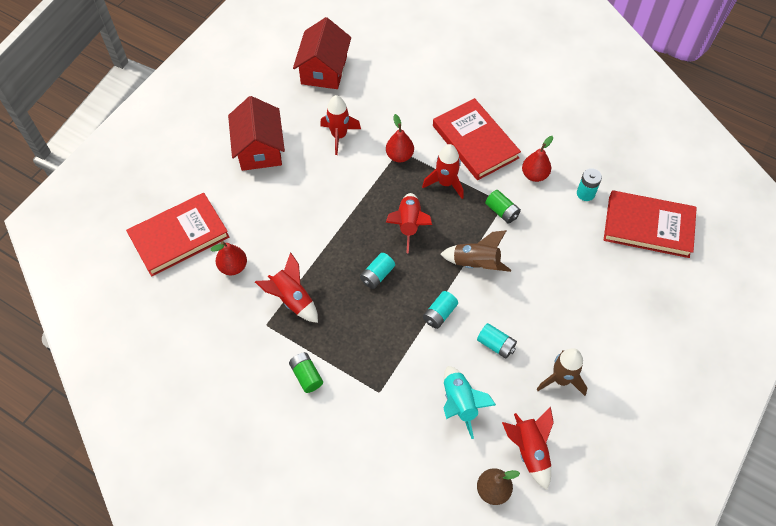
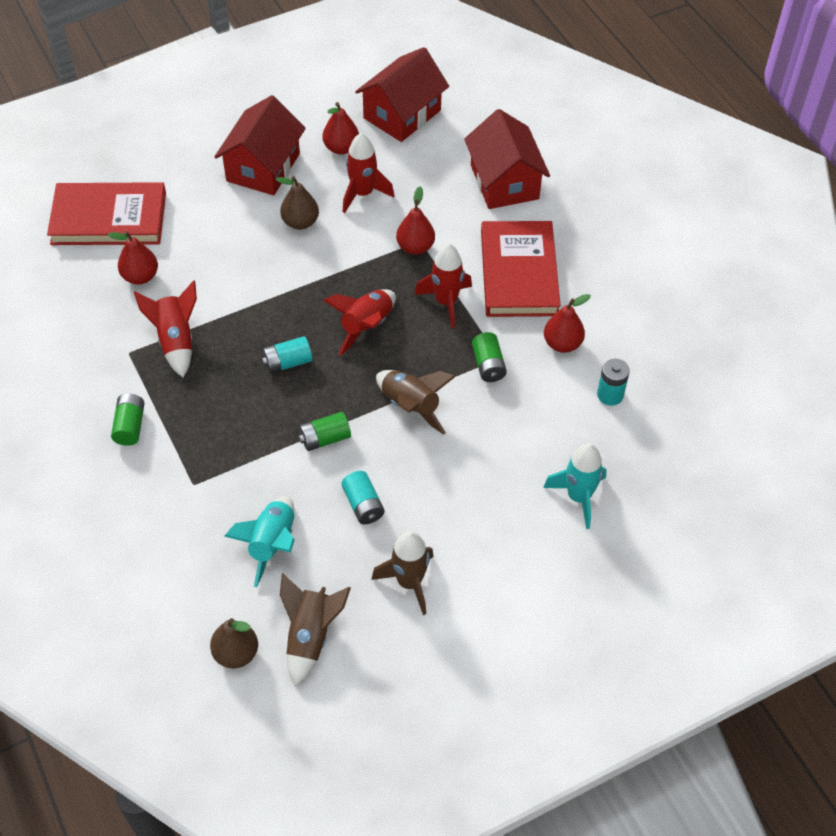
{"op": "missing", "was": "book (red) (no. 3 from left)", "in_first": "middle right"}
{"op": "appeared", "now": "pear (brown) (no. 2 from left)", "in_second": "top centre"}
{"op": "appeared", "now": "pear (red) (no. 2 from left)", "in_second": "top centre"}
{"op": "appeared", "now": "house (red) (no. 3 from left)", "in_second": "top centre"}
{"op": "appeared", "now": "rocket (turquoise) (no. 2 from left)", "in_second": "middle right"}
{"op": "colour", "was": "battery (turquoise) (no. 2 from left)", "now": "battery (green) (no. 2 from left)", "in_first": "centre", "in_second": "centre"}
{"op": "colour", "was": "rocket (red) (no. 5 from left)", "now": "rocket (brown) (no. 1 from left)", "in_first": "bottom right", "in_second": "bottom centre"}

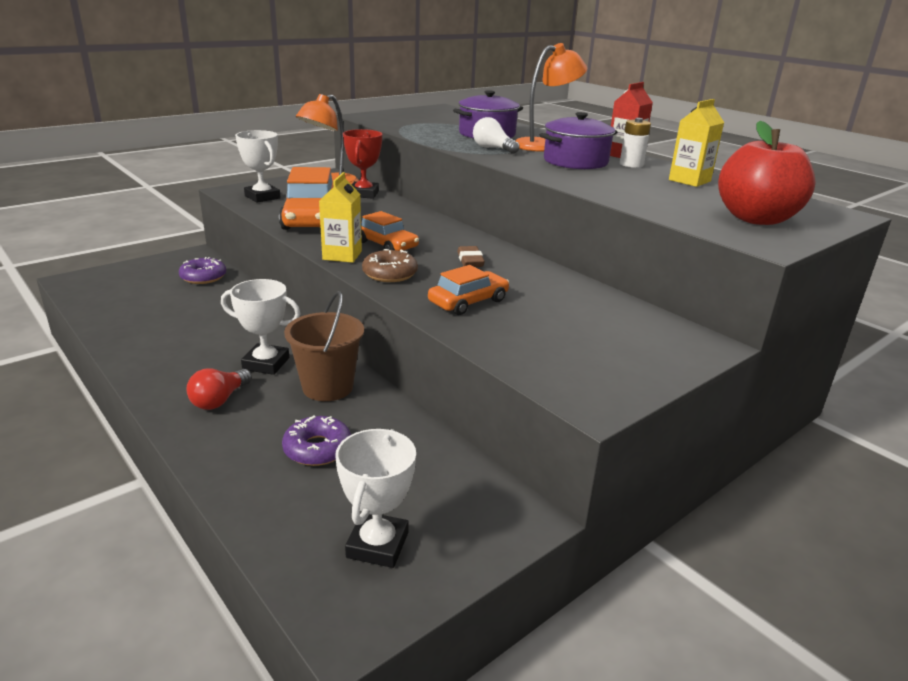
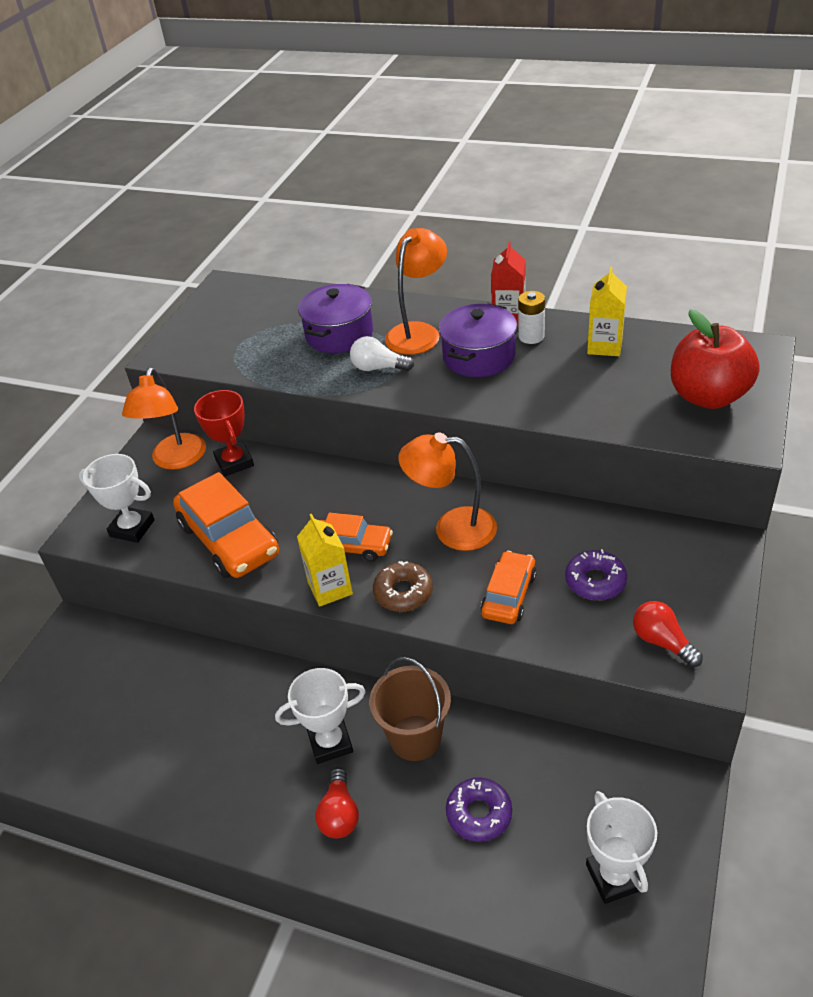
{"op": "appeared", "now": "light bulb (red) (no. 2 from left)", "in_second": "middle right"}
{"op": "relocated", "was": "donut (purple) (no. 1 from left in the first image)", "now": "donut (purple) (no. 2 from left)", "in_first": "middle left", "in_second": "middle right"}
{"op": "exchanged", "was": "eraser (brown)", "now": "lamp (orange) (no. 3 from left)", "in_first": "centre", "in_second": "centre"}

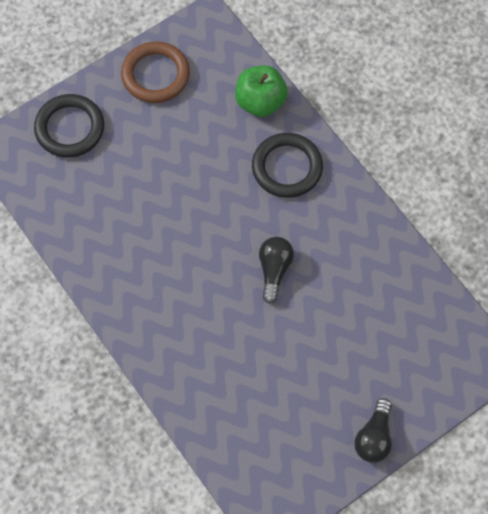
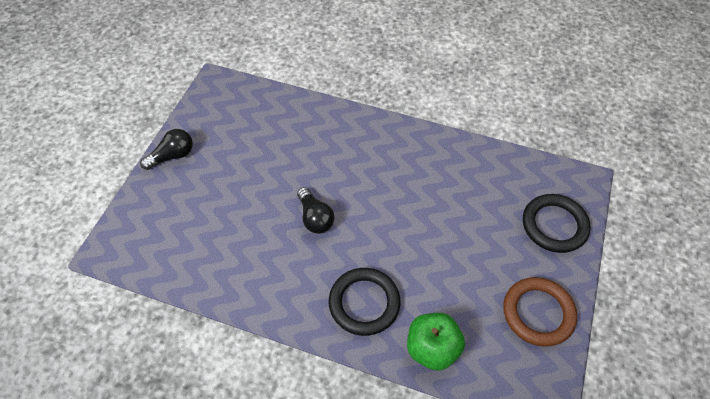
{"op": "spun", "was": "light bulb (black) (no. 2 from left in the first image)", "in_first": "bottom right", "in_second": "middle left", "clockwise": 75}

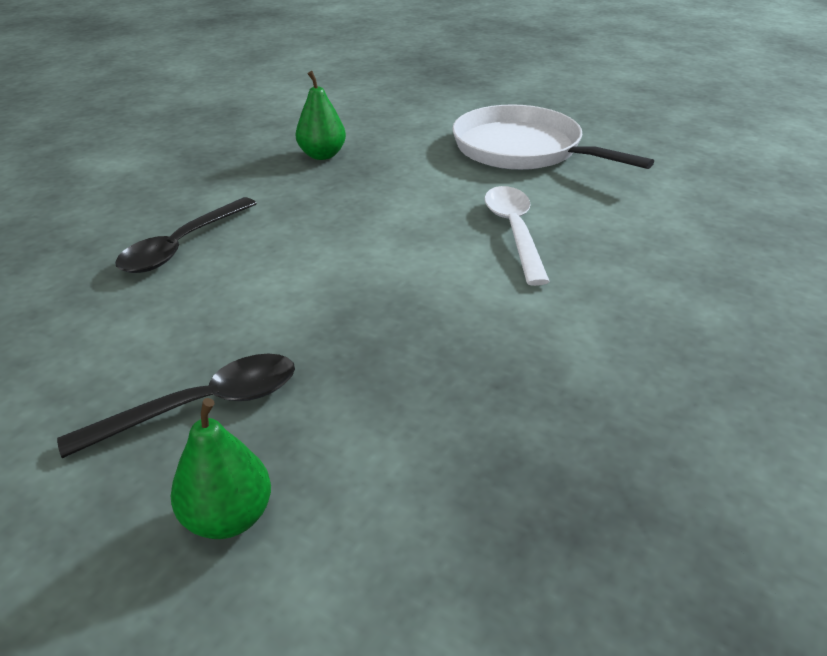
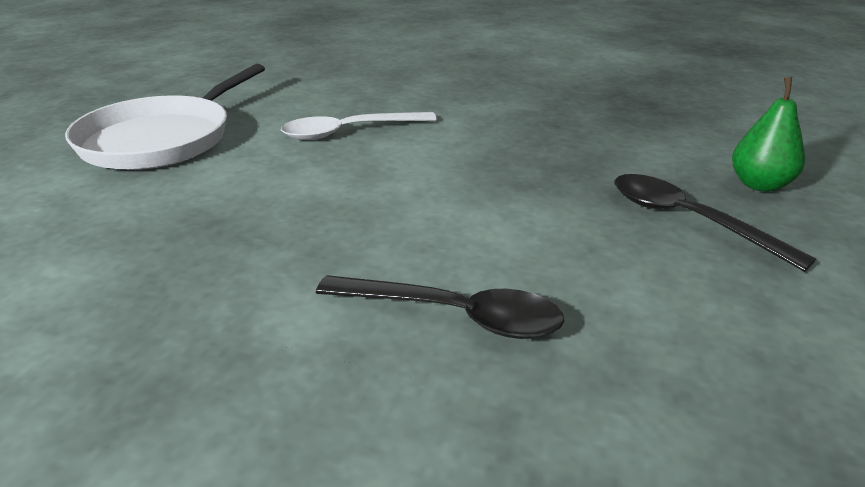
{"op": "missing", "was": "pear (green) (no. 2 from left)", "in_first": "top centre"}

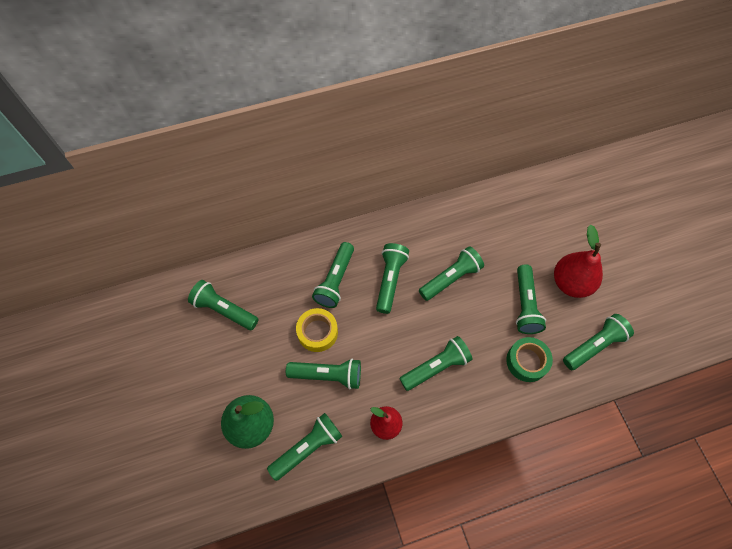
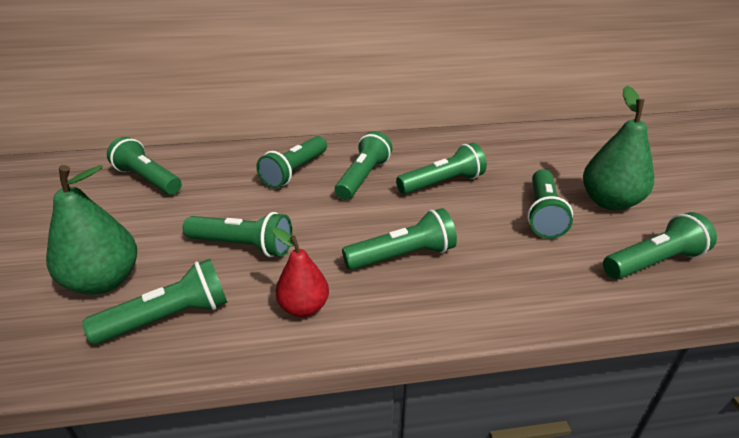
{"op": "missing", "was": "tape (yellow)", "in_first": "centre"}
{"op": "missing", "was": "tape (green)", "in_first": "middle right"}
{"op": "colour", "was": "pear (red) (no. 2 from left)", "now": "pear (green) (no. 2 from left)", "in_first": "middle right", "in_second": "middle right"}

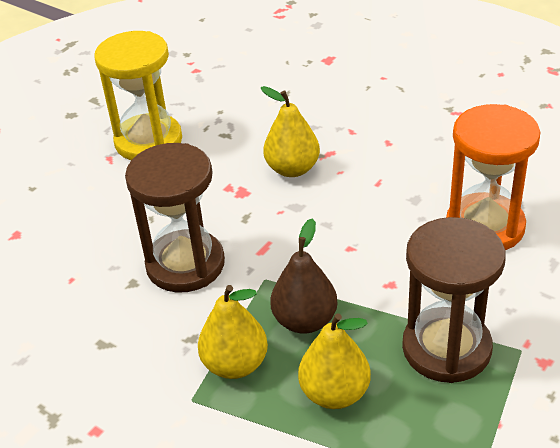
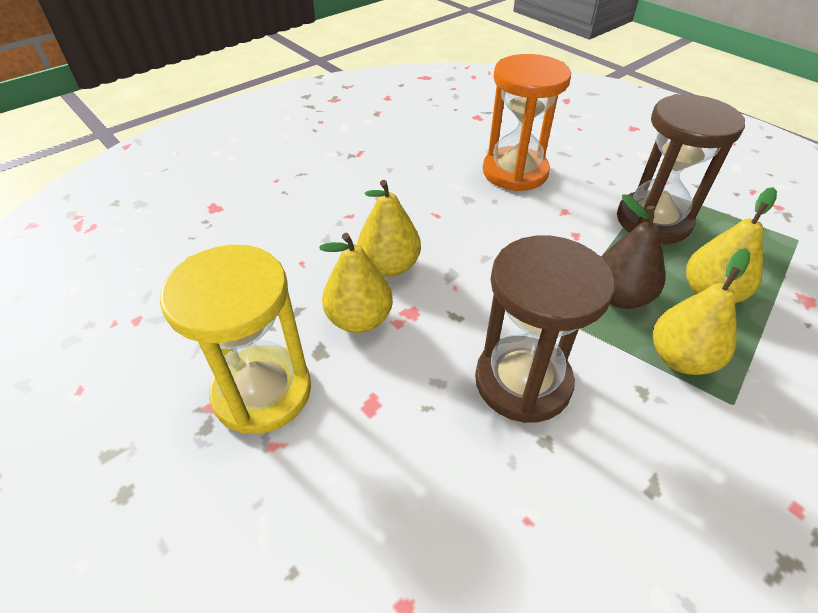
{"op": "appeared", "now": "pear (yellow) (no. 1 from left)", "in_second": "centre"}

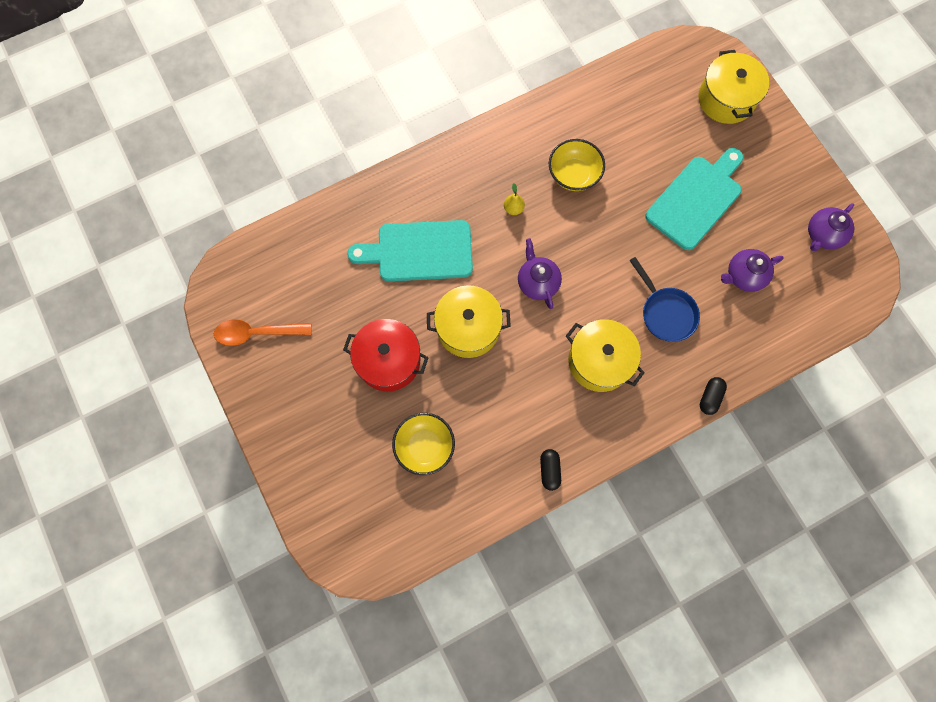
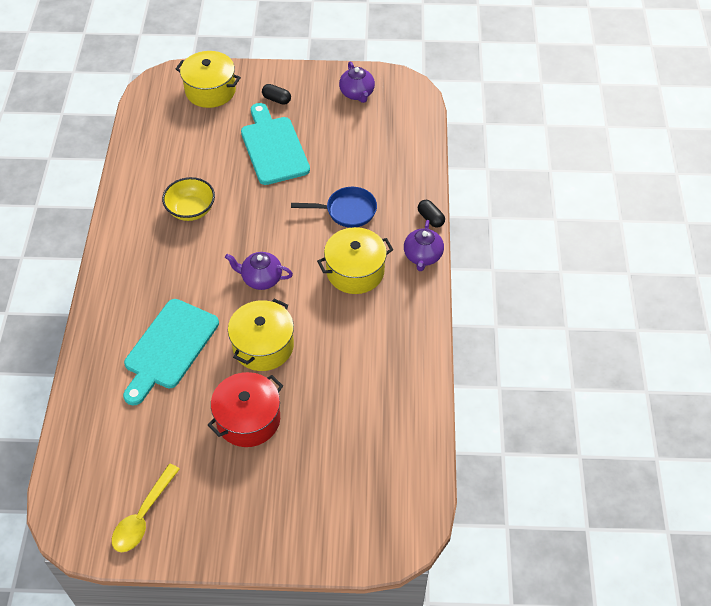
{"op": "missing", "was": "bowl (yellow) (no. 1 from left)", "in_first": "centre"}
{"op": "missing", "was": "pear (yellow)", "in_first": "top centre"}
{"op": "relocated", "was": "capsule (black) (no. 1 from left)", "in_first": "bottom centre", "in_second": "top centre"}
{"op": "relocated", "was": "teapot (purple) (no. 2 from left in the first image)", "now": "teapot (purple) (no. 3 from left)", "in_first": "middle right", "in_second": "centre"}
{"op": "colour", "was": "spoon (orange)", "now": "spoon (yellow)", "in_first": "middle left", "in_second": "bottom left"}

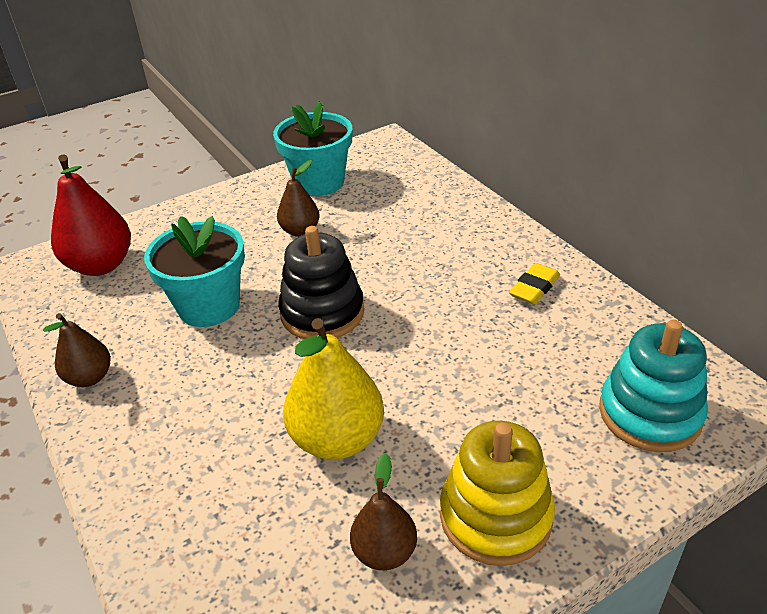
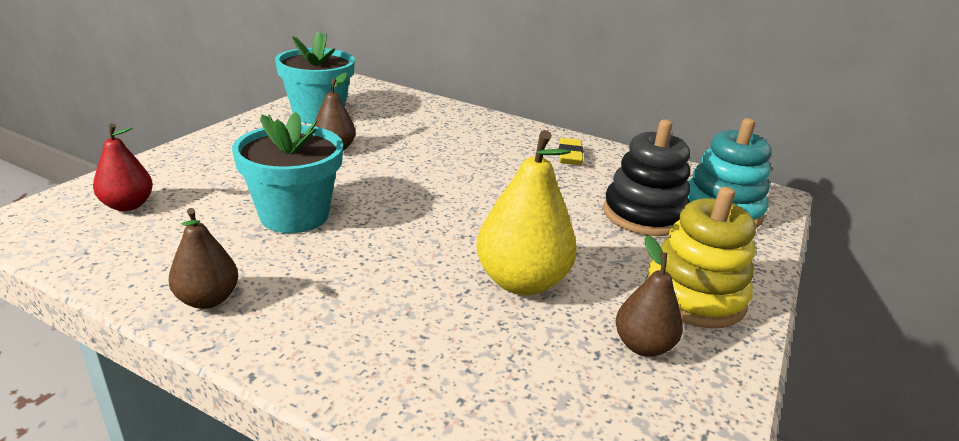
{"op": "relocated", "was": "stacking toy (black)", "in_first": "centre", "in_second": "middle right"}
{"op": "size", "was": "pear (red)", "in_first": "middle left", "in_second": "middle left", "ratio": 0.59}

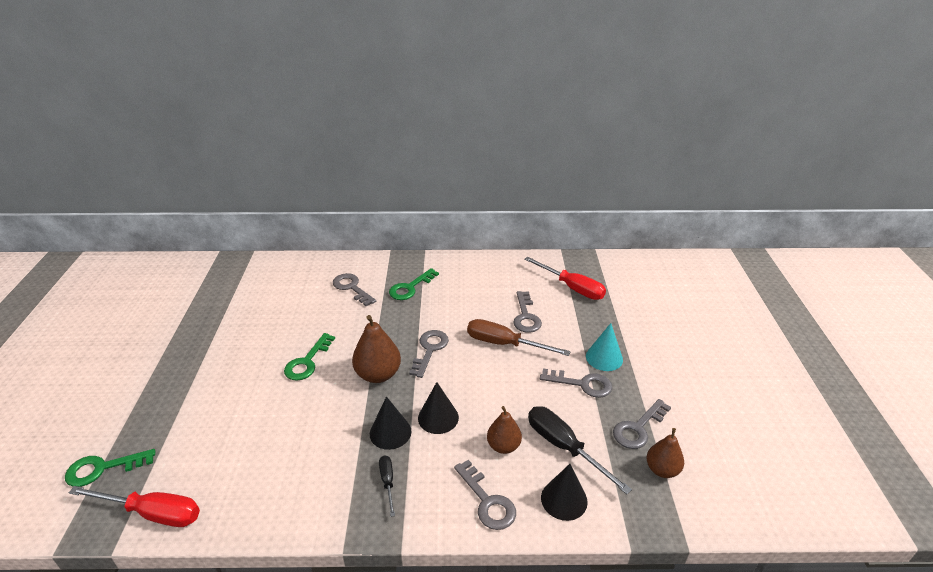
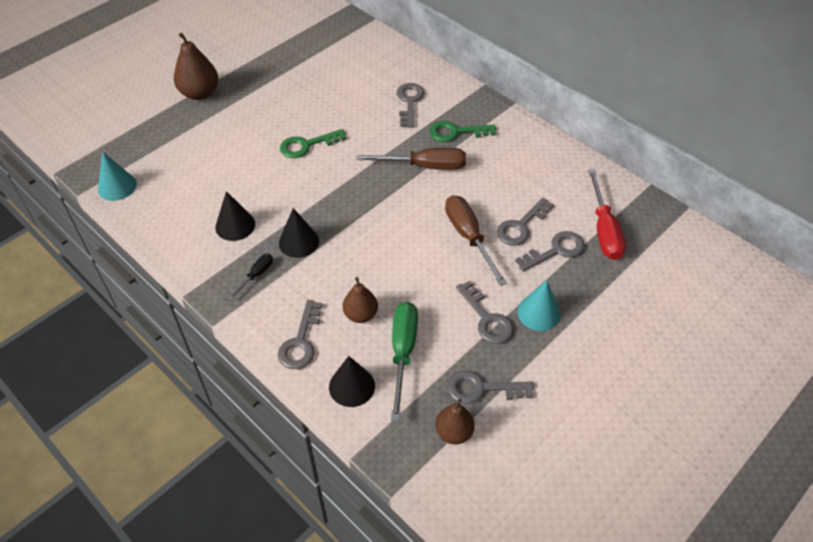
{"op": "missing", "was": "key (green) (no. 1 from left)", "in_first": "bottom left"}
{"op": "appeared", "now": "screwdriver (brown) (no. 1 from left)", "in_second": "top centre"}
{"op": "relocated", "was": "pear (brown) (no. 1 from left)", "in_first": "centre", "in_second": "top left"}
{"op": "relocated", "was": "key (grey) (no. 2 from left in the first image)", "now": "key (grey) (no. 6 from left)", "in_first": "centre", "in_second": "middle right"}
{"op": "relocated", "was": "cone (black) (no. 2 from left in the first image)", "now": "cone (black) (no. 1 from left)", "in_first": "bottom centre", "in_second": "middle left"}
{"op": "exchanged", "was": "screwdriver (red) (no. 1 from left)", "now": "cone (turquoise) (no. 1 from left)", "in_first": "bottom left", "in_second": "top left"}
{"op": "colour", "was": "screwdriver (black) (no. 2 from left)", "now": "screwdriver (green)", "in_first": "bottom centre", "in_second": "centre"}

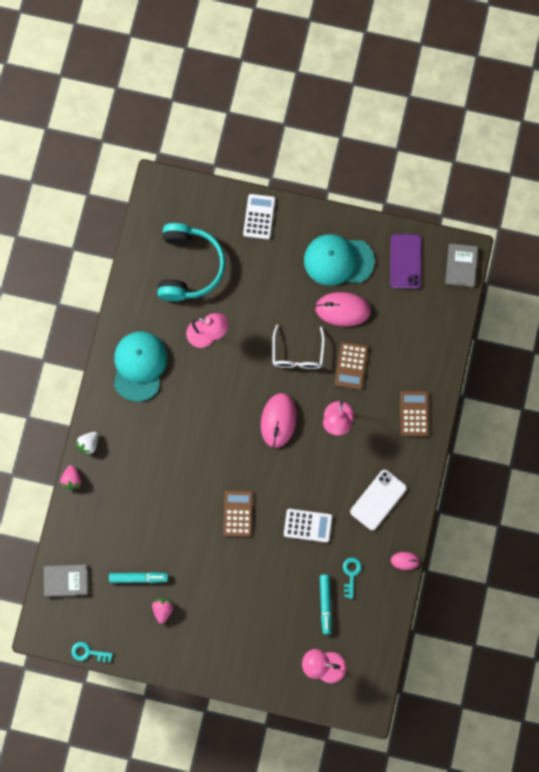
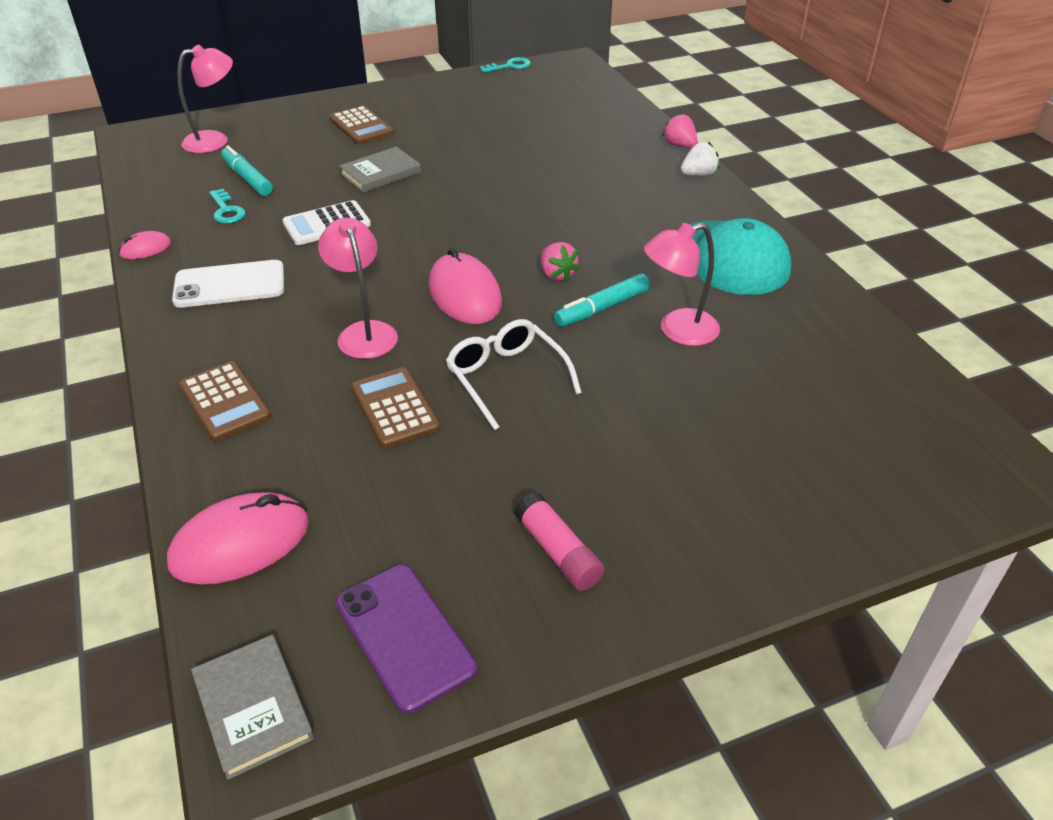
{"op": "missing", "was": "headphones (turquoise)", "in_first": "centre"}
{"op": "missing", "was": "calculator (white) (no. 1 from left)", "in_first": "top centre"}
{"op": "relocated", "was": "book (grey) (no. 1 from left in the first image)", "now": "book (grey) (no. 2 from left)", "in_first": "bottom left", "in_second": "top centre"}
{"op": "relocated", "was": "marker (turquoise) (no. 1 from left in the first image)", "now": "marker (turquoise) (no. 2 from left)", "in_first": "bottom left", "in_second": "centre"}
{"op": "relocated", "was": "strawberry (pink) (no. 2 from left in the first image)", "now": "strawberry (pink) (no. 1 from left)", "in_first": "bottom left", "in_second": "top centre"}
{"op": "relocated", "was": "calculator (brown) (no. 1 from left in the first image)", "now": "calculator (brown) (no. 2 from left)", "in_first": "centre", "in_second": "top centre"}
{"op": "relocated", "was": "mouse (pink) (no. 2 from left)", "in_first": "centre", "in_second": "middle left"}
{"op": "exchanged", "was": "cap (turquoise) (no. 2 from left)", "now": "glue stick (pink)", "in_first": "centre", "in_second": "centre"}
{"op": "spun", "was": "strawberry (white)", "in_first": "middle left", "in_second": "top centre", "clockwise": 60}
{"op": "spun", "was": "phone (white)", "in_first": "middle right", "in_second": "middle left", "clockwise": 75}

